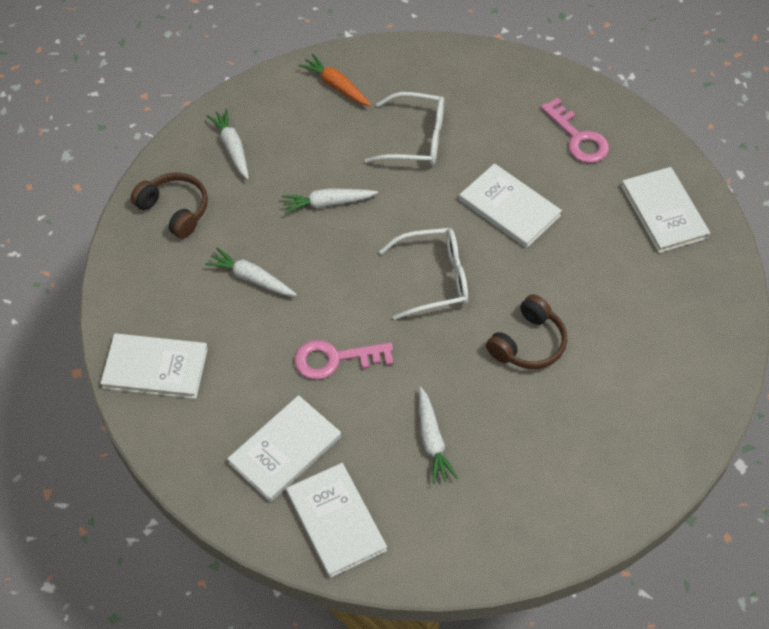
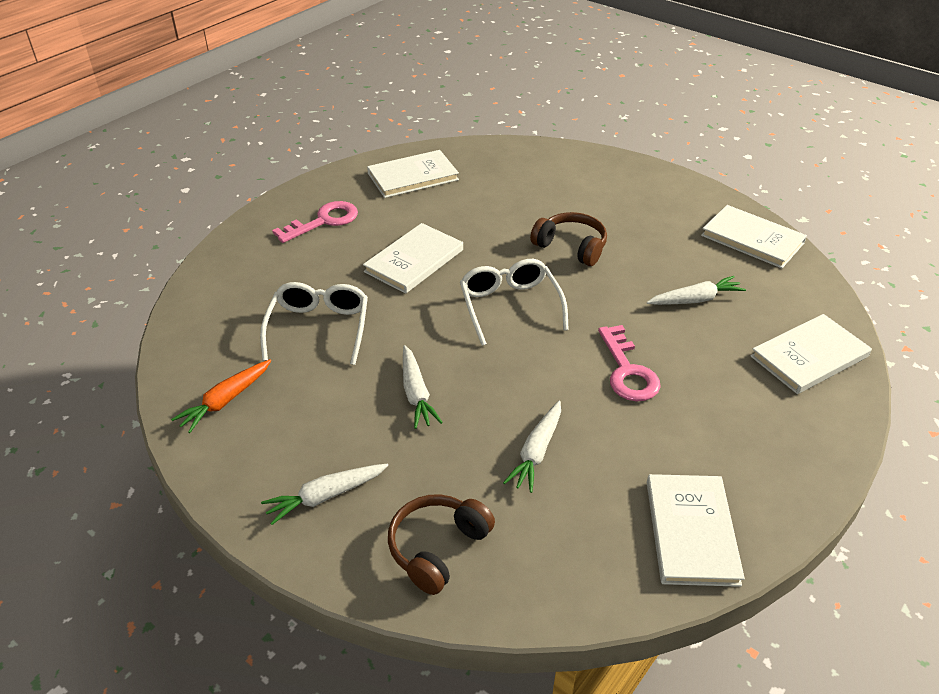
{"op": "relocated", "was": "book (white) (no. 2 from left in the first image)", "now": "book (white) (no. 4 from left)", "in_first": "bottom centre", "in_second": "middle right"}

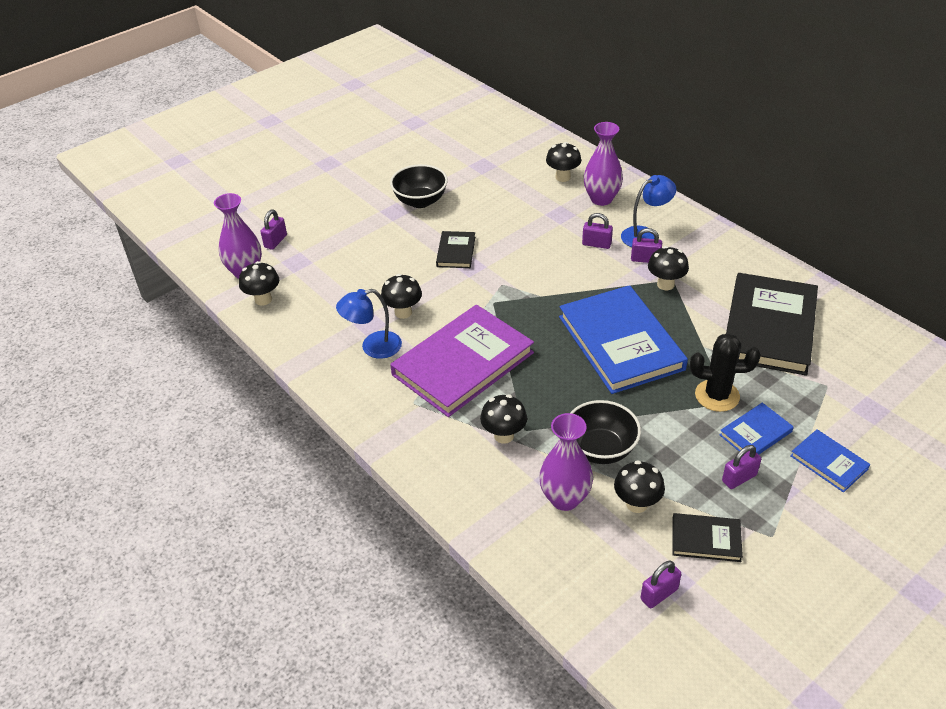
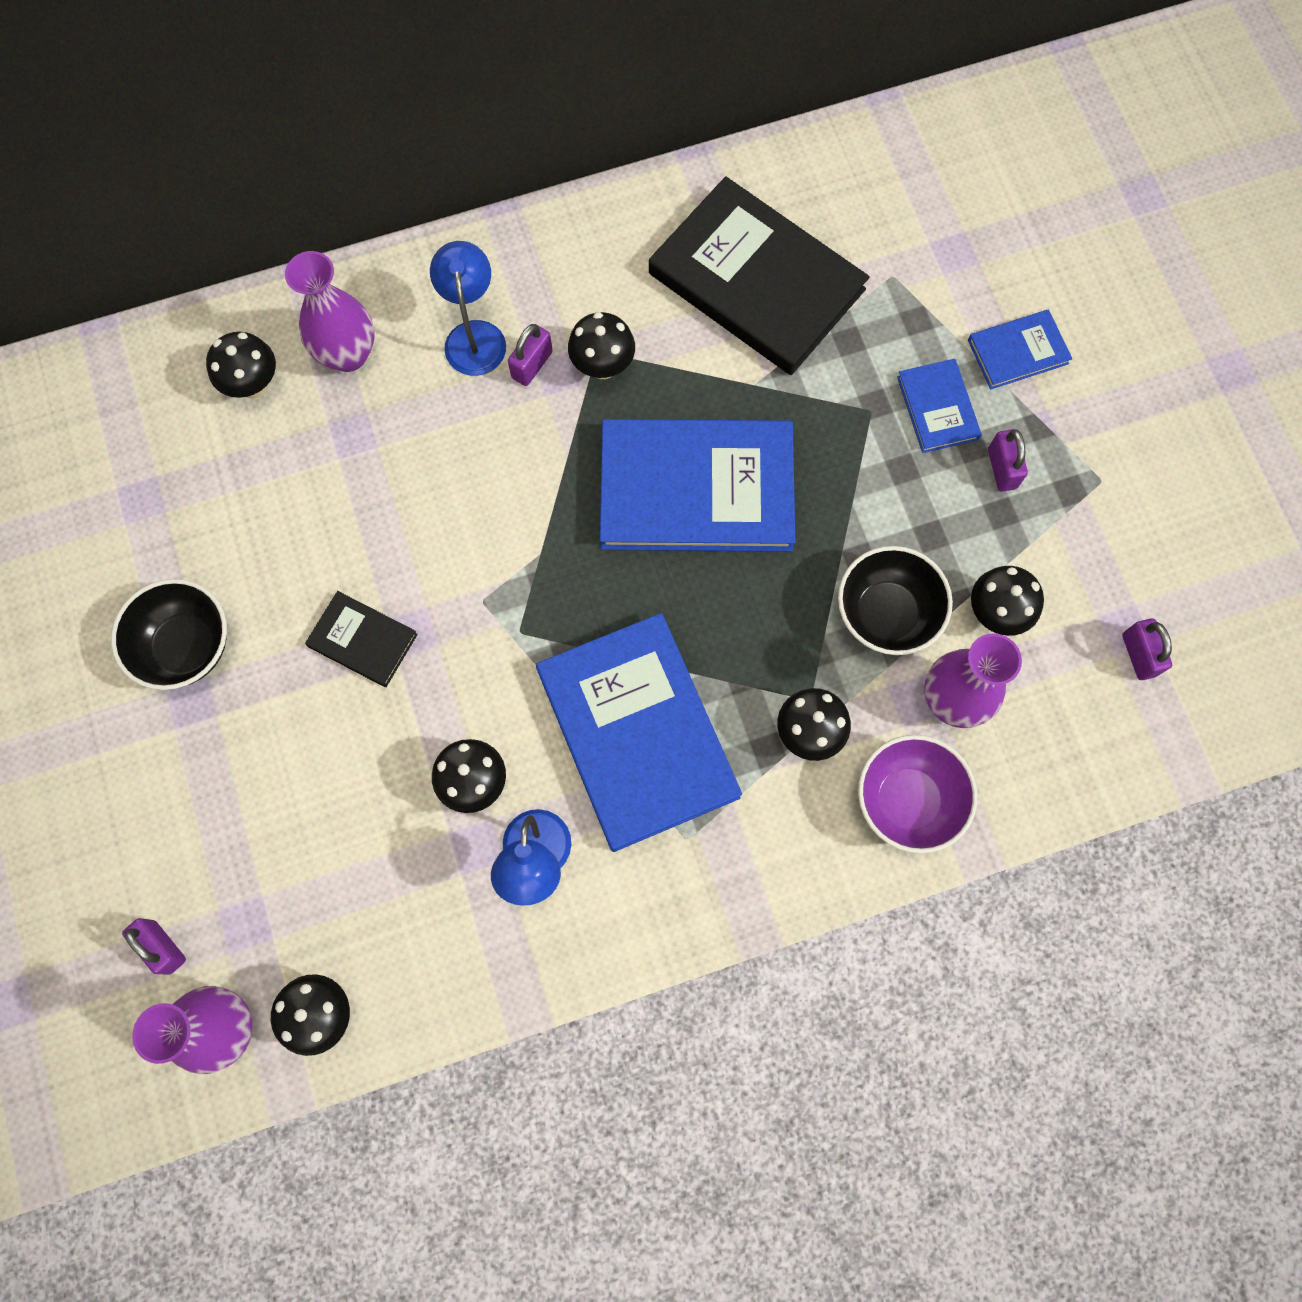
{"op": "missing", "was": "padlock (purple) (no. 2 from left)", "in_first": "top centre"}
{"op": "missing", "was": "book (black) (no. 2 from left)", "in_first": "bottom right"}
{"op": "missing", "was": "cactus (black)", "in_first": "middle right"}
{"op": "appeared", "now": "bowl (purple)", "in_second": "middle right"}
{"op": "colour", "was": "book (purple)", "now": "book (blue) (no. 1 from left)", "in_first": "centre", "in_second": "centre"}

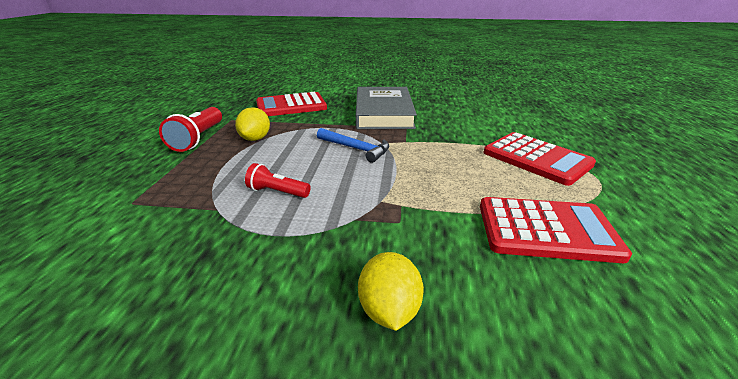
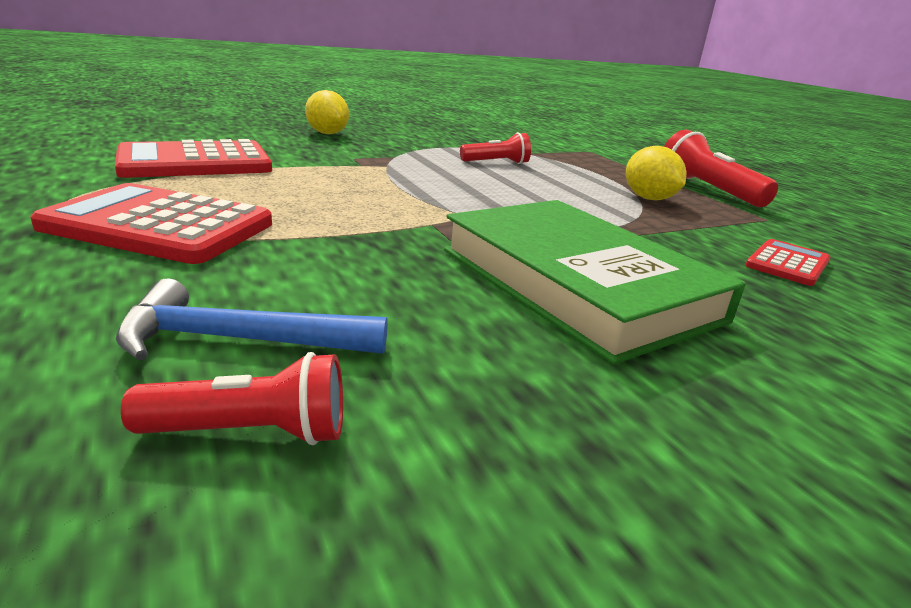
{"op": "appeared", "now": "flashlight (red) (no. 1 from left)", "in_second": "middle left"}
{"op": "relocated", "was": "hammer (blue)", "in_first": "centre", "in_second": "middle left"}
{"op": "colour", "was": "book (grey)", "now": "book (green)", "in_first": "top centre", "in_second": "centre"}
{"op": "size", "was": "calculator (red) (no. 1 from left in the first image)", "in_first": "top centre", "in_second": "middle right", "ratio": 0.53}

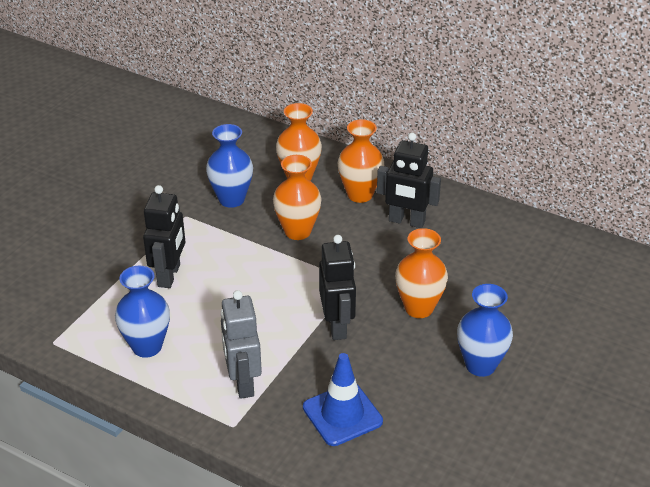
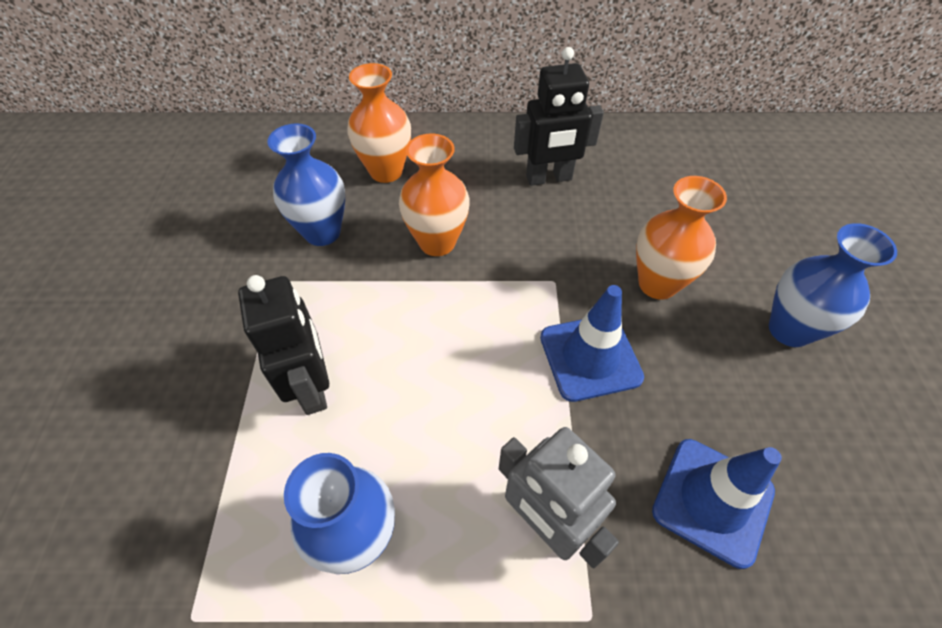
{"op": "missing", "was": "vase (orange) (no. 3 from left)", "in_first": "top centre"}
{"op": "exchanged", "was": "robot (black) (no. 2 from left)", "now": "traffic cone (blue) (no. 1 from left)", "in_first": "centre", "in_second": "centre"}

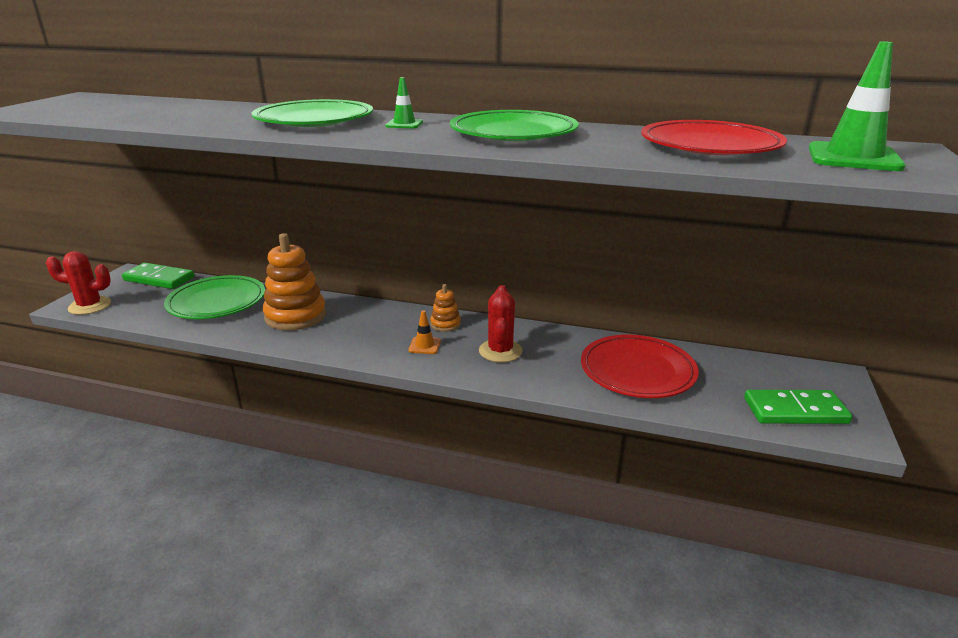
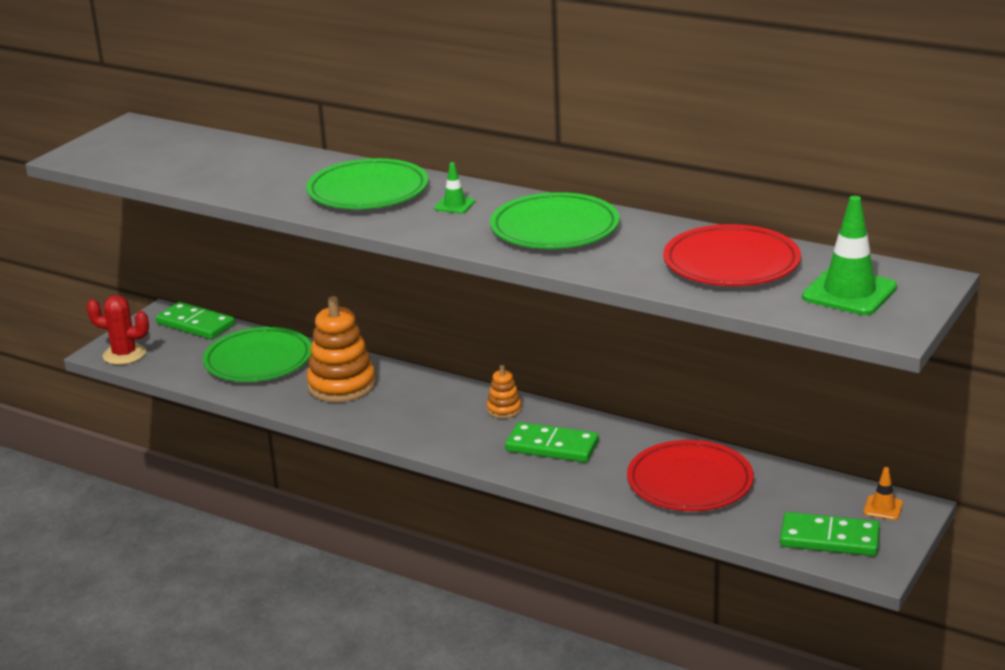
{"op": "relocated", "was": "traffic cone (orange)", "in_first": "centre", "in_second": "bottom right"}
{"op": "exchanged", "was": "cactus (red) (no. 2 from left)", "now": "domino (green) (no. 2 from left)", "in_first": "centre", "in_second": "centre"}

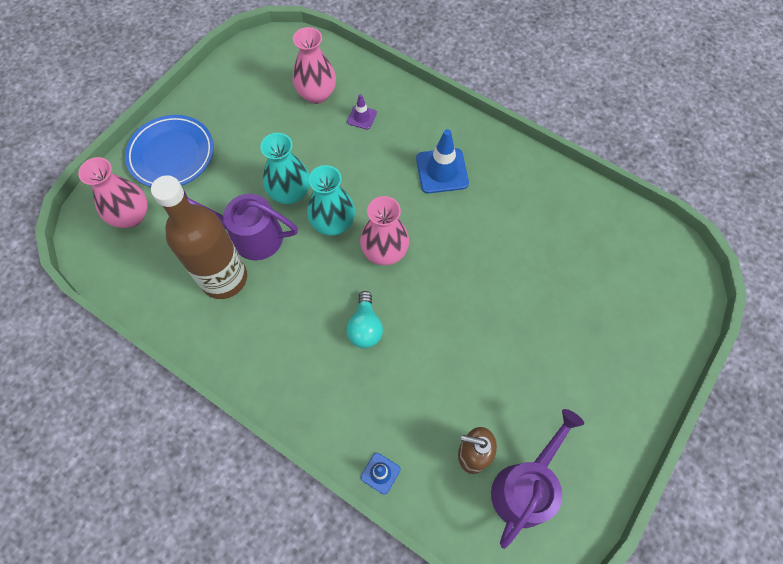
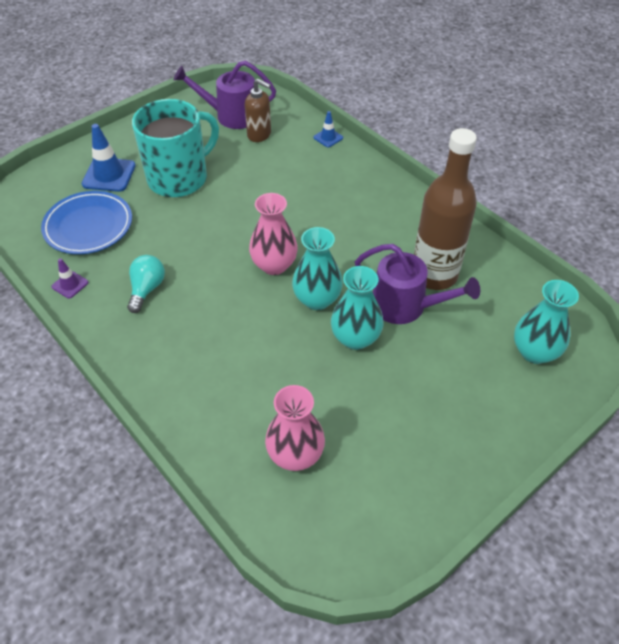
{"op": "appeared", "now": "mug (turquoise)", "in_second": "top left"}
{"op": "relocated", "was": "plate (blue)", "in_first": "top left", "in_second": "middle left"}
{"op": "relocated", "was": "traffic cone (purple)", "in_first": "top centre", "in_second": "middle left"}
{"op": "relocated", "was": "light bulb (turquoise)", "in_first": "centre", "in_second": "middle left"}
{"op": "relocated", "was": "traffic cone (blue) (no. 2 from left in the first image)", "now": "traffic cone (blue) (no. 1 from left)", "in_first": "top centre", "in_second": "top left"}
{"op": "colour", "was": "vase (pink) (no. 1 from left)", "now": "vase (turquoise) (no. 3 from left)", "in_first": "middle left", "in_second": "middle right"}
{"op": "spun", "was": "watering can (purple) (no. 2 from left in the first image)", "in_first": "bottom right", "in_second": "top centre", "clockwise": 45}

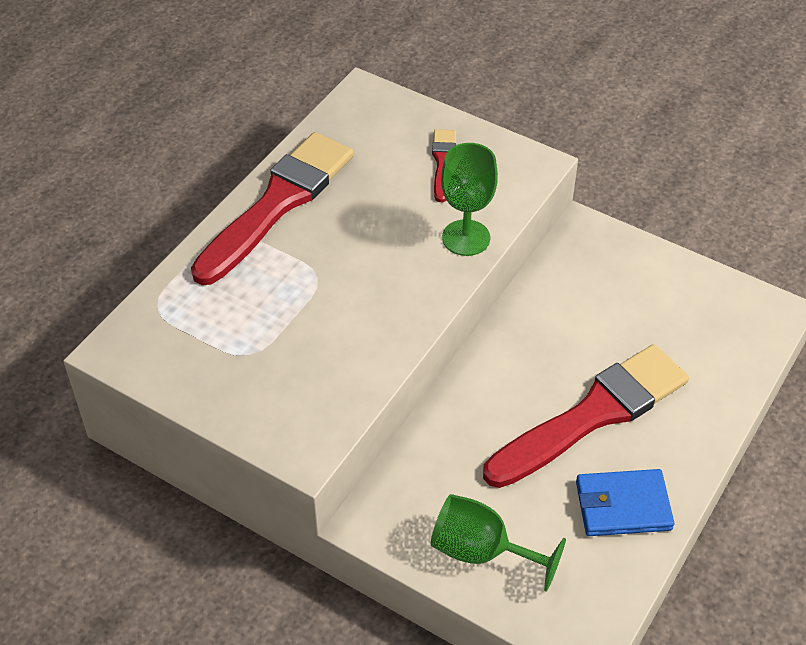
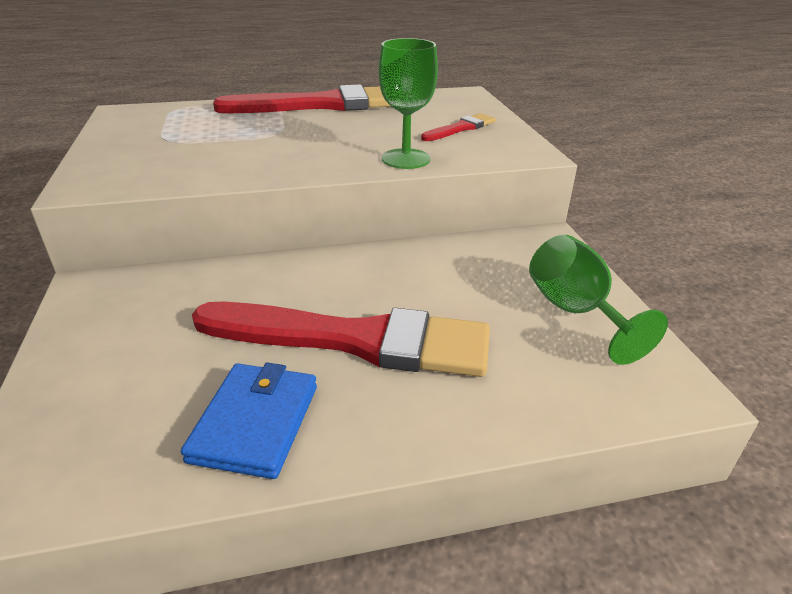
{"op": "relocated", "was": "goblet (green) (no. 2 from left)", "in_first": "bottom centre", "in_second": "middle right"}
{"op": "spun", "was": "wallet (blue)", "in_first": "bottom right", "in_second": "bottom left", "clockwise": 60}

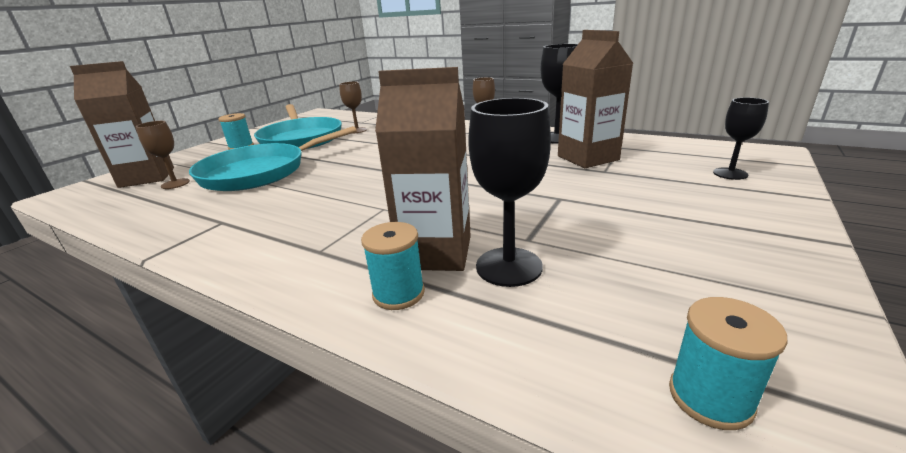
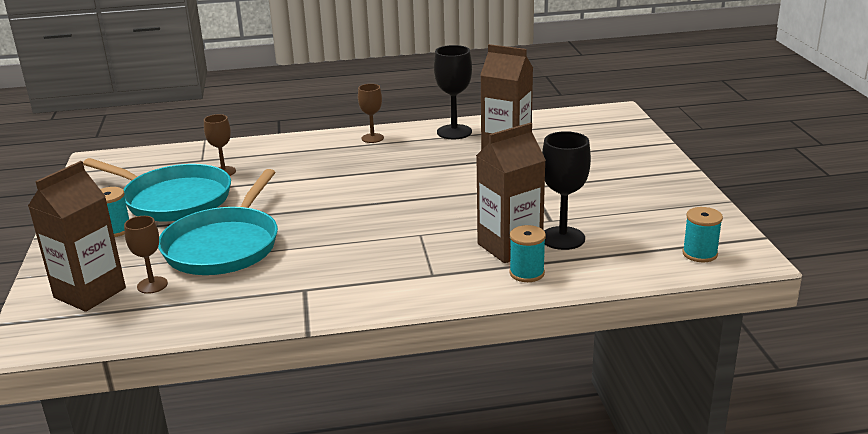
{"op": "missing", "was": "goblet (black) (no. 3 from left)", "in_first": "top right"}

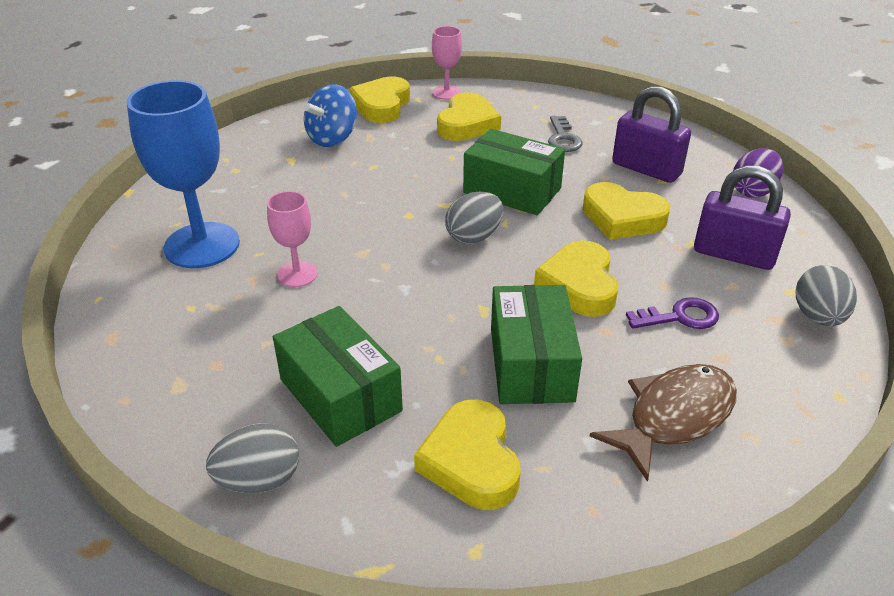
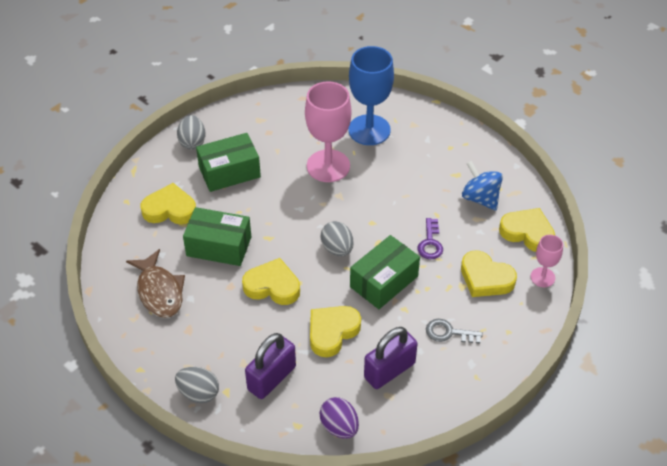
{"op": "relocated", "was": "key (purple)", "in_first": "middle right", "in_second": "centre"}
{"op": "size", "was": "goblet (pink) (no. 1 from left)", "in_first": "middle left", "in_second": "top centre", "ratio": 1.93}

